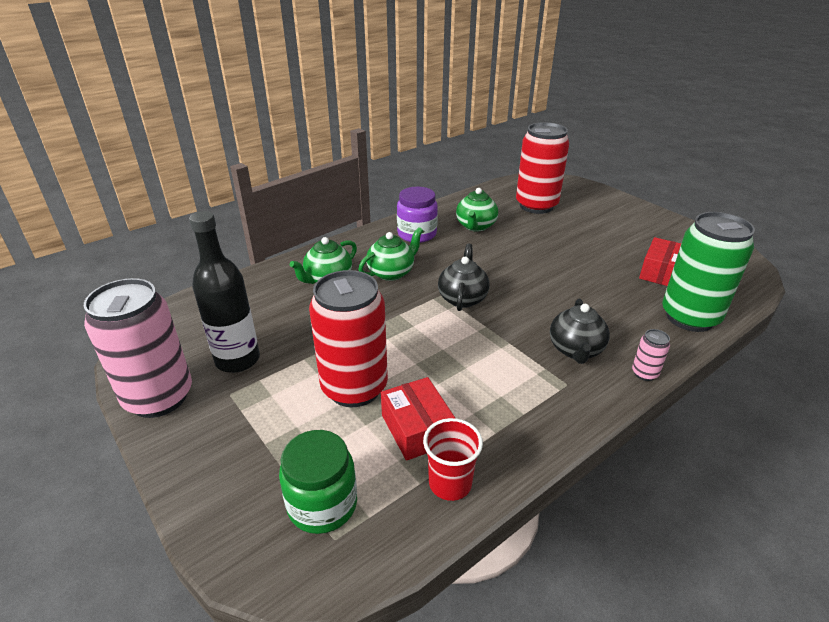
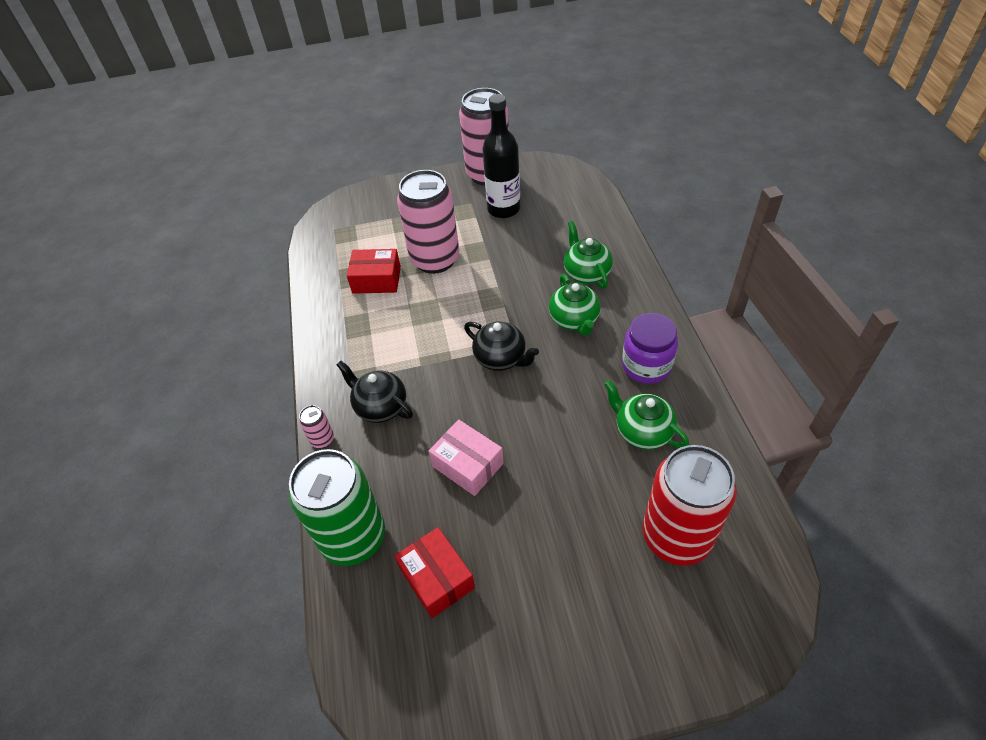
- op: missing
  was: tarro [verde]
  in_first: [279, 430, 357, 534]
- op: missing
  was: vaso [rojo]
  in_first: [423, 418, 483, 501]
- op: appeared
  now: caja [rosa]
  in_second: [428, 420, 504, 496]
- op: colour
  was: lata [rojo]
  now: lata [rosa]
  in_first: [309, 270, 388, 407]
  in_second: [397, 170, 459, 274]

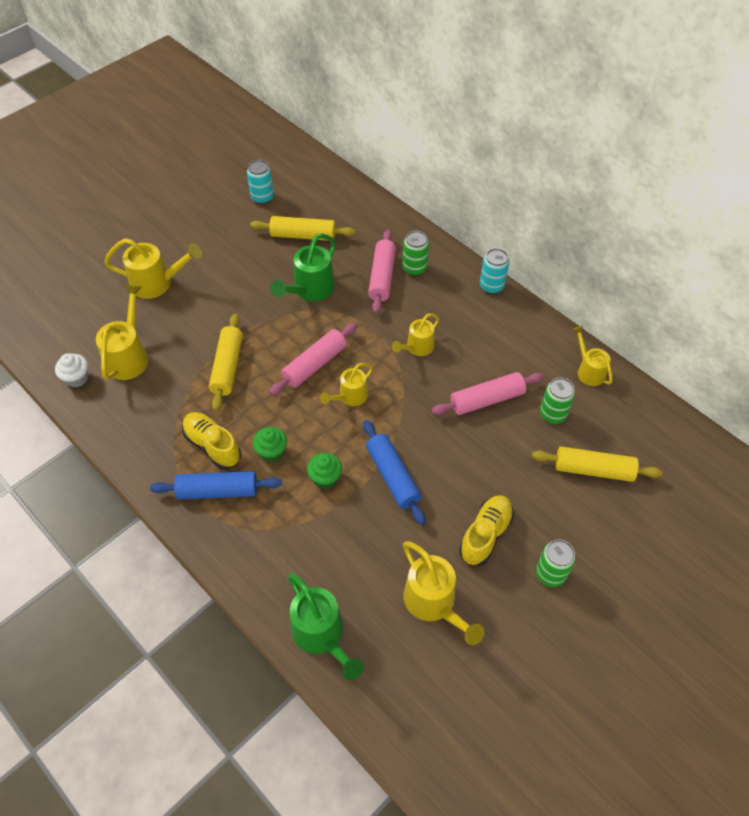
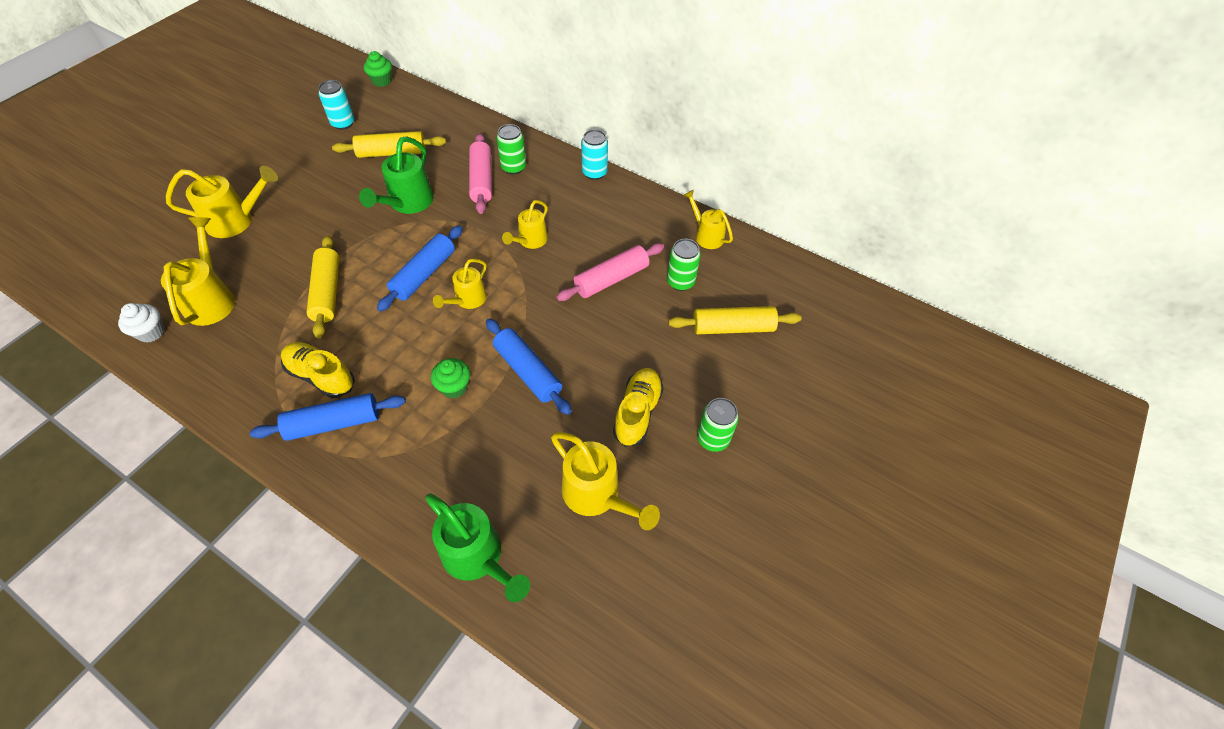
- op: relocated
  was: magdalena [verde]
  in_first: [253, 427, 287, 462]
  in_second: [364, 51, 392, 87]
- op: colour
  was: rodillo [rosa]
  now: rodillo [azul]
  in_first: [269, 323, 357, 395]
  in_second: [377, 225, 463, 312]

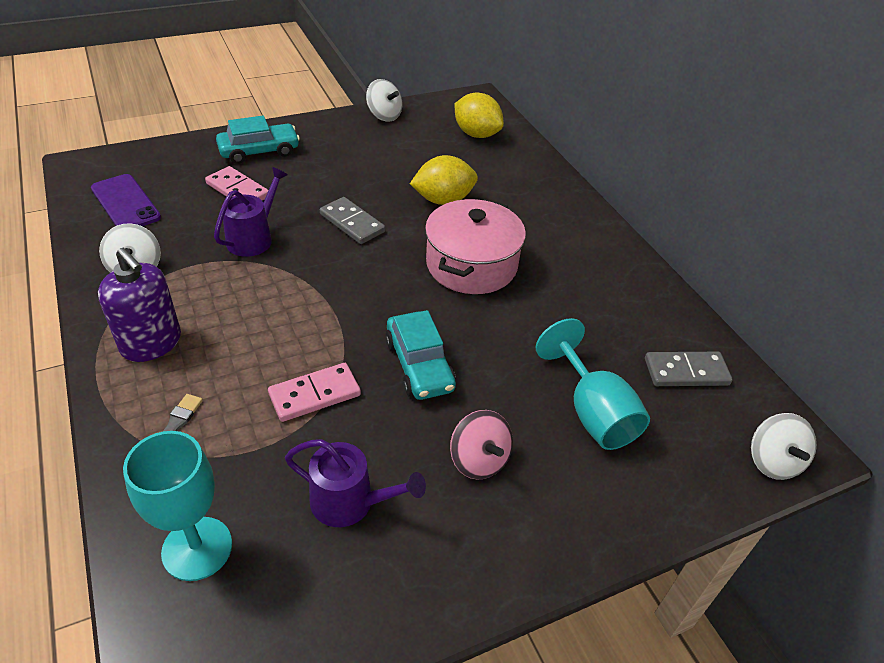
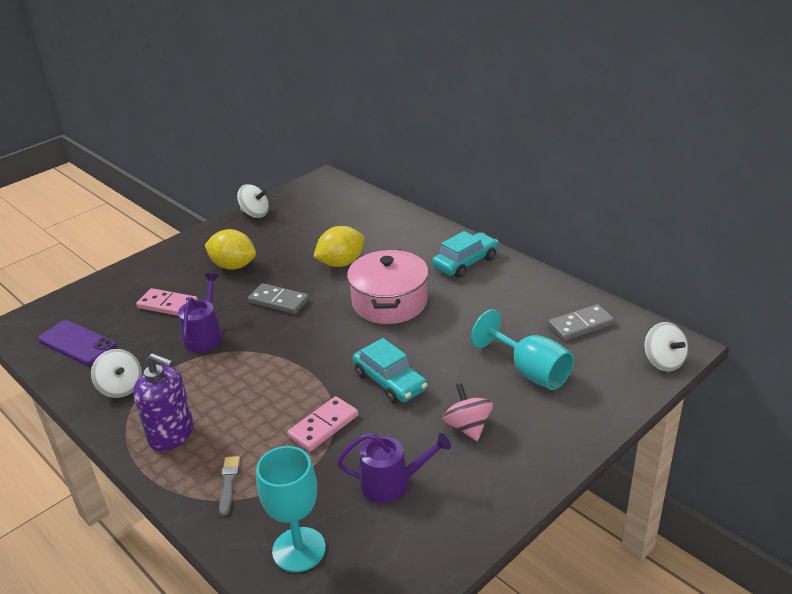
- op: relocated
  was: coche [turquesa]
  in_first: [216, 116, 300, 164]
  in_second: [432, 231, 498, 278]
- op: relocated
  was: limón [amarillo]
  in_first: [454, 93, 504, 138]
  in_second: [205, 229, 256, 270]
- op: spun
  was: peonza [rosa]
  in_first: [450, 410, 513, 480]
  in_second: [442, 383, 493, 441]
  clockwise: -150

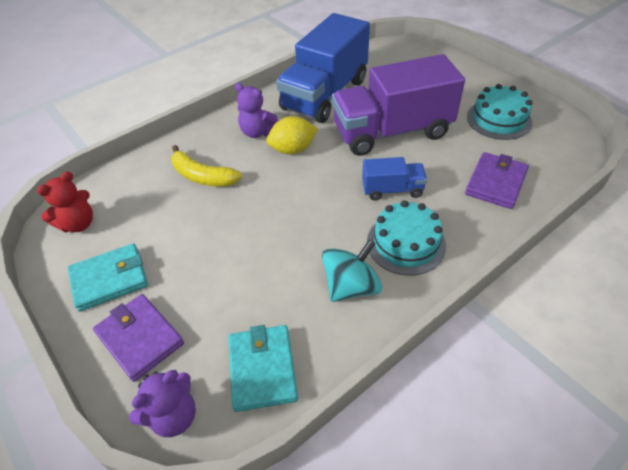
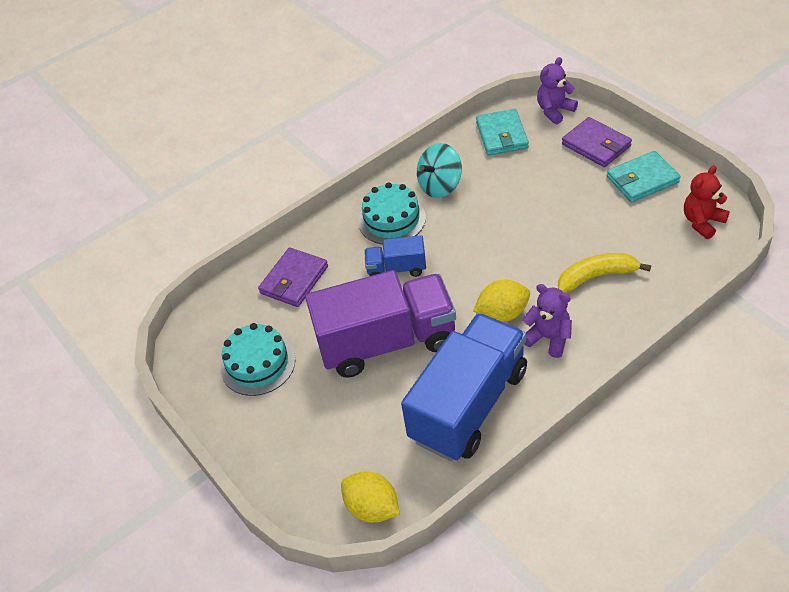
- op: appeared
  now: limón [amarillo]
  in_second: [341, 471, 400, 523]
- op: spun
  was: plátano [amarillo]
  in_first: [171, 145, 242, 187]
  in_second: [558, 253, 651, 293]
  clockwise: -45

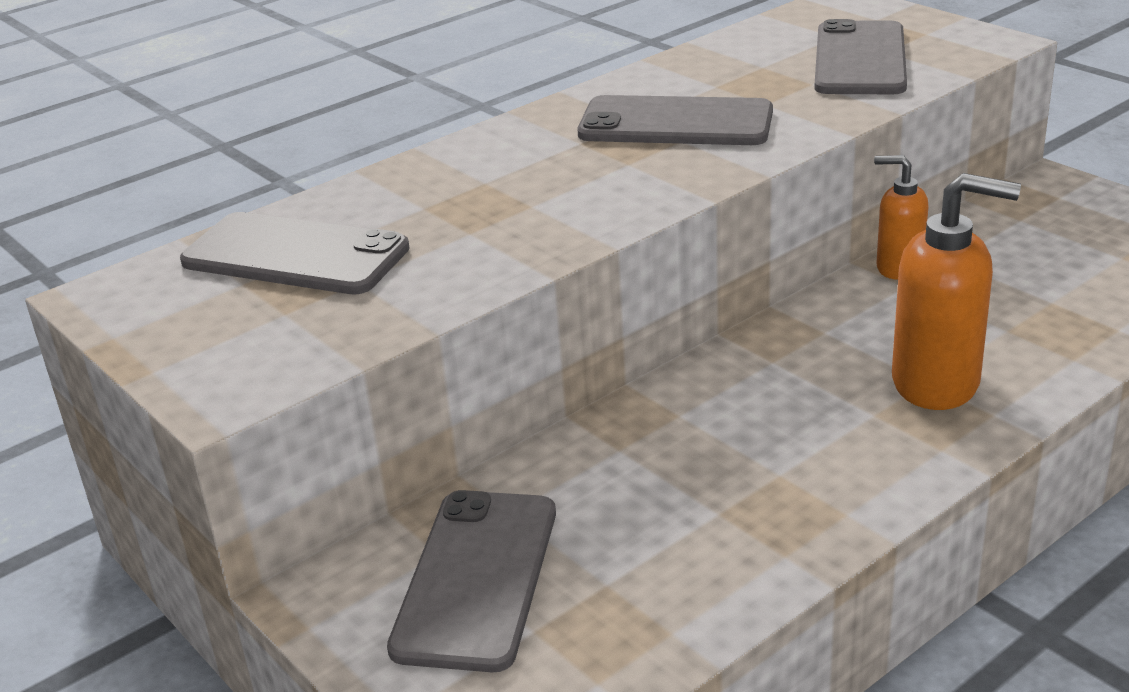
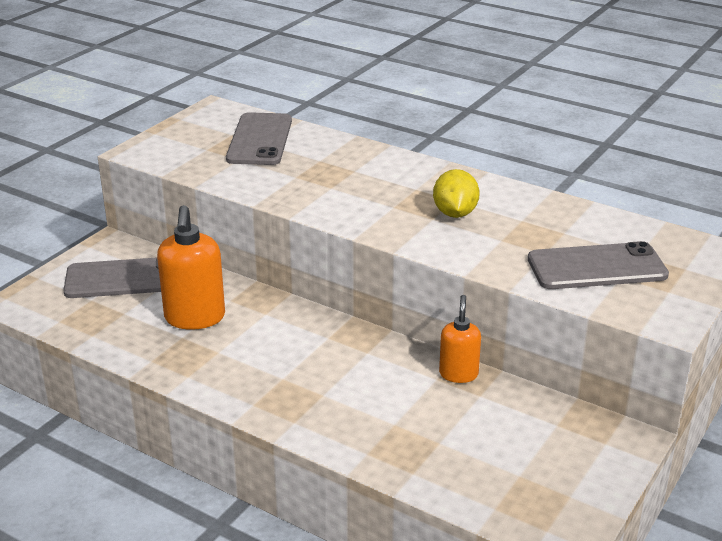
- op: relocated
  was: dispensador de jabón [naranja]
  in_first: [892, 173, 1021, 410]
  in_second: [157, 205, 225, 330]
- op: exchanged
  was: móvil [gris]
  now: limón [amarillo]
  in_first: [578, 95, 773, 145]
  in_second: [433, 169, 480, 218]

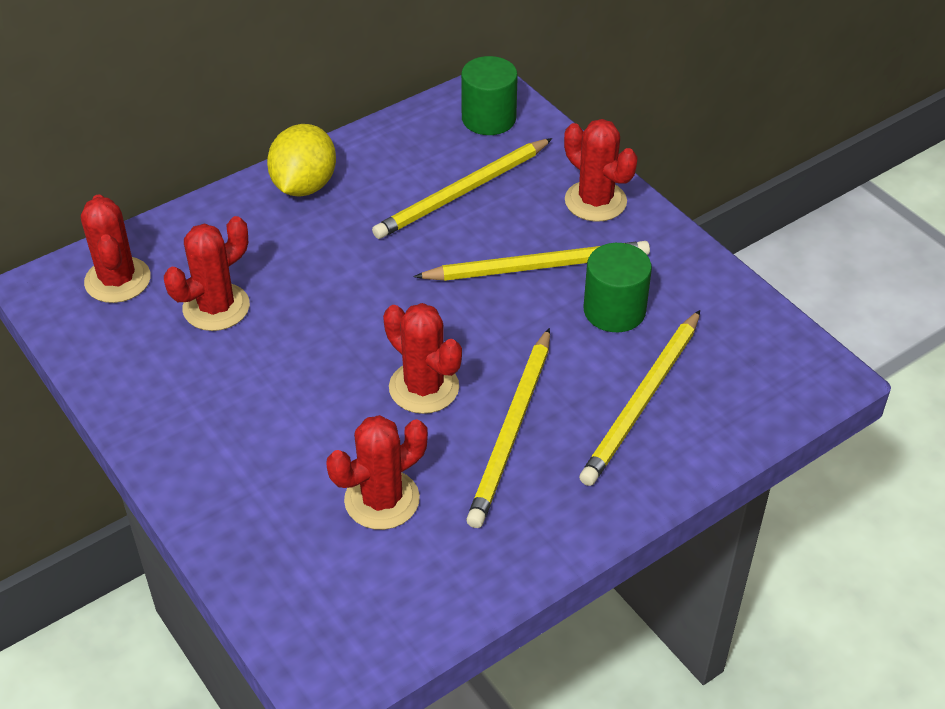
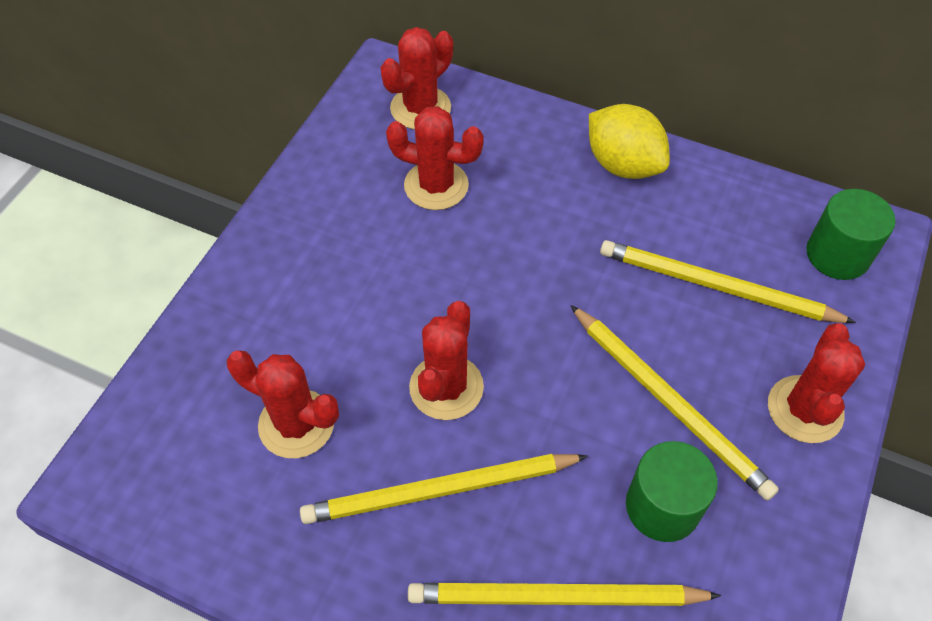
- op: spun
  was: limón [amarillo]
  in_first: [267, 124, 336, 197]
  in_second: [589, 104, 670, 179]
  clockwise: 60

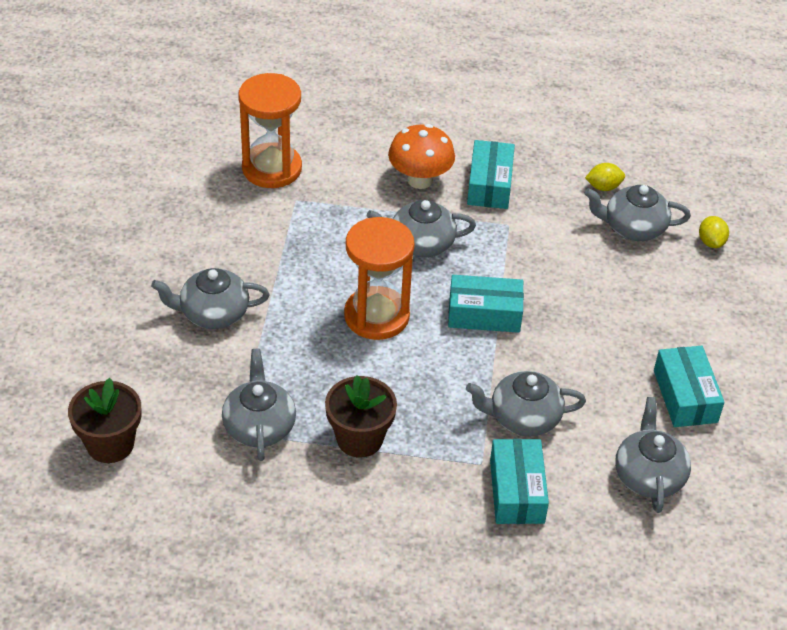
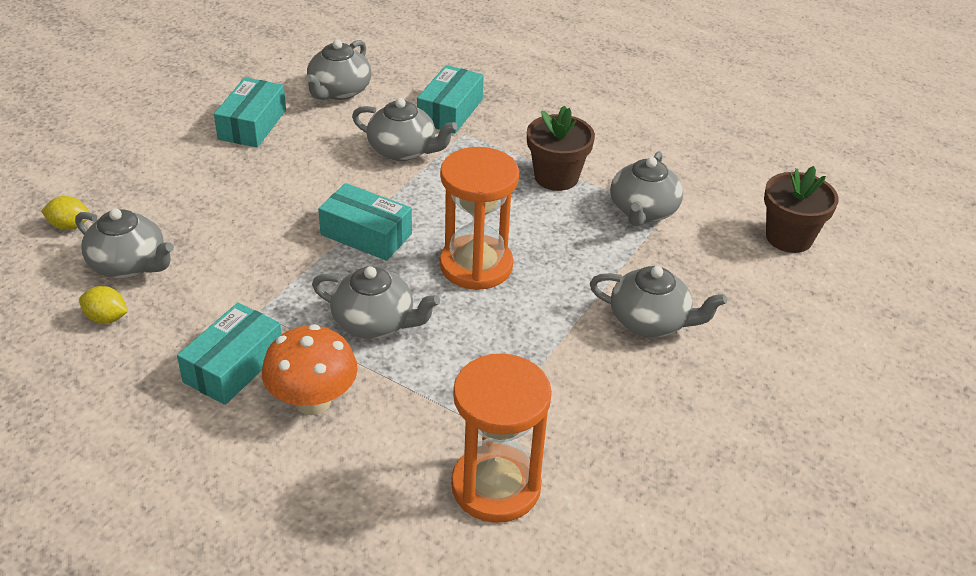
- op: spun
  was: limón [amarillo]
  in_first: [699, 216, 729, 248]
  in_second: [41, 196, 90, 230]
  clockwise: 75

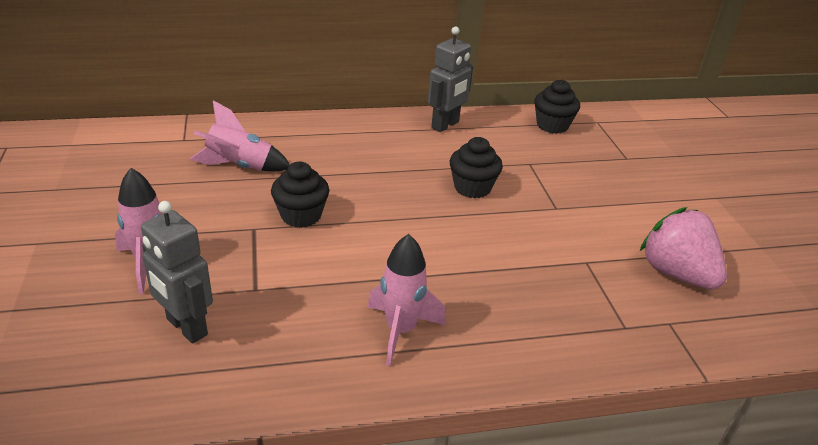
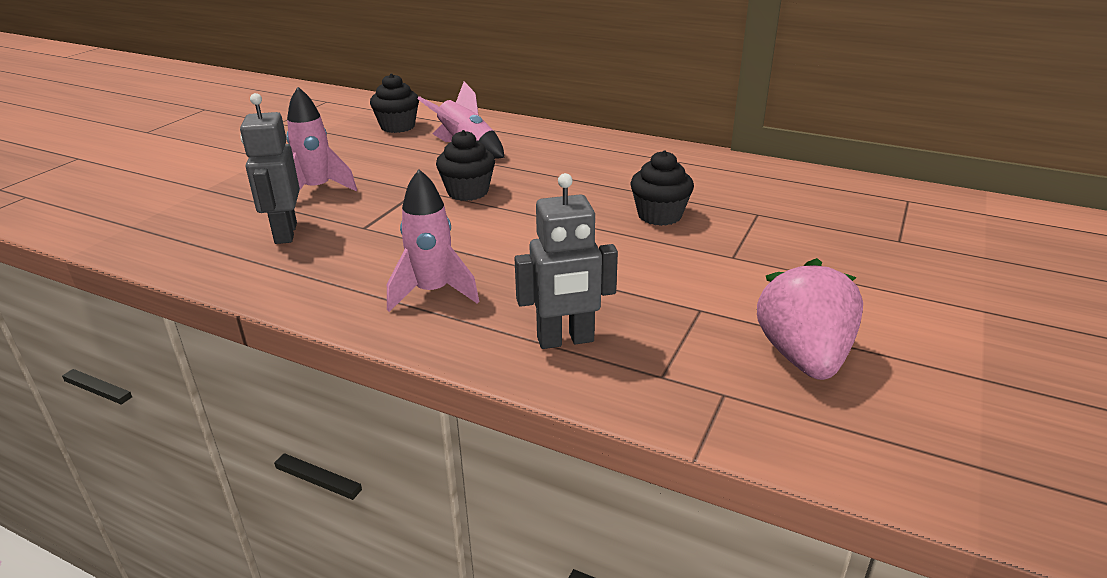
- op: relocated
  was: robot [gris]
  in_first: [428, 27, 473, 132]
  in_second: [514, 173, 618, 349]
- op: relocated
  was: magdalena [negro]
  in_first: [534, 80, 580, 134]
  in_second: [370, 73, 419, 133]

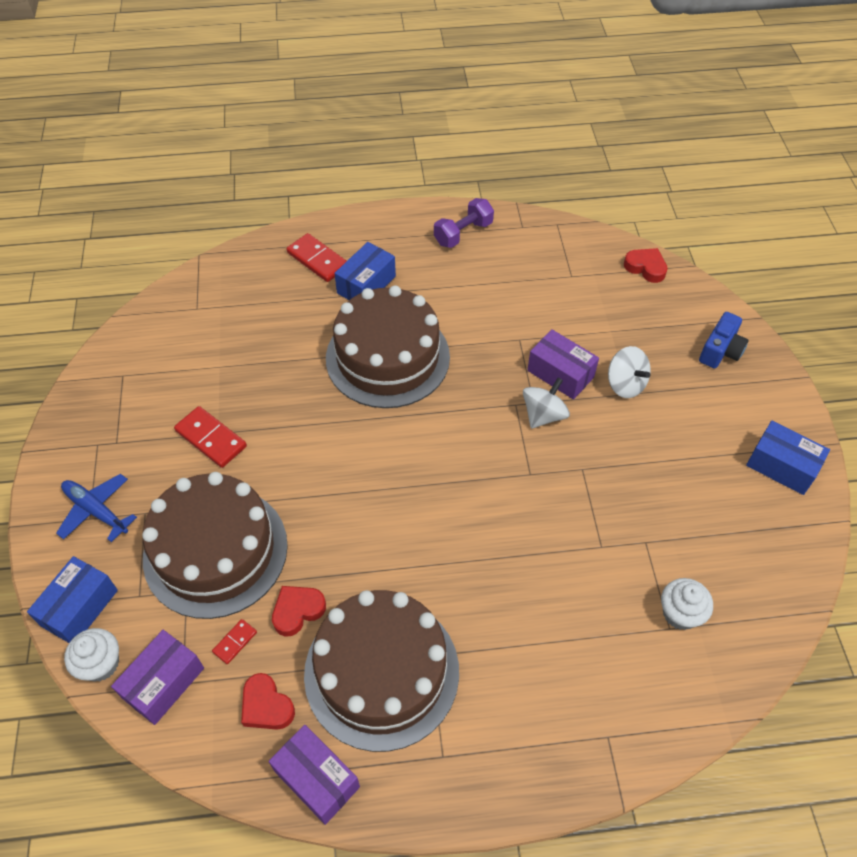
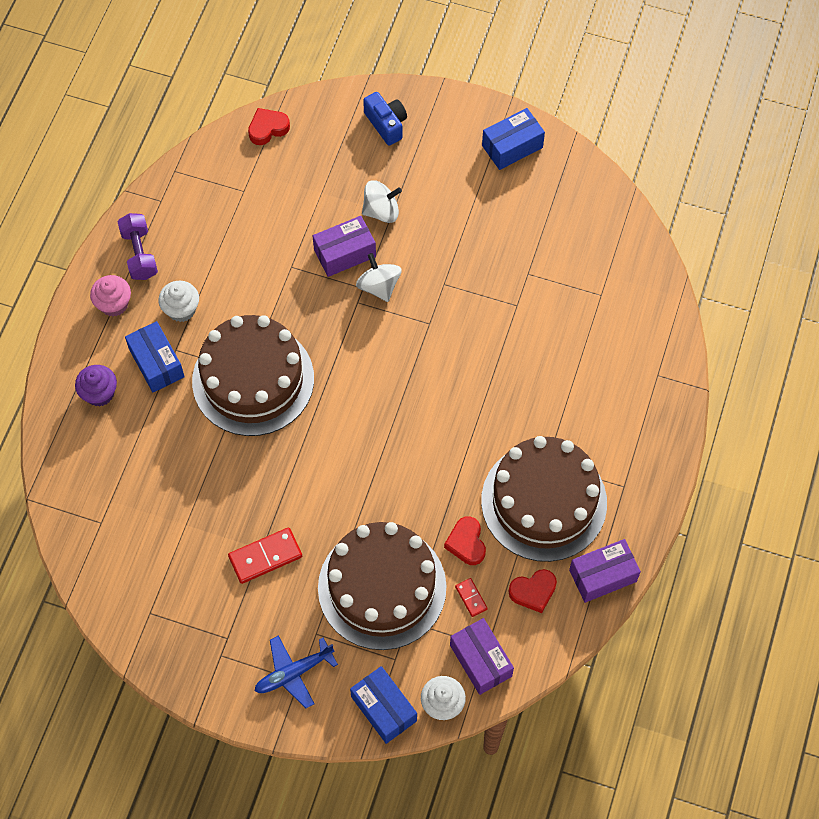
- op: appeared
  now: magdalena [rosa]
  in_second: [90, 275, 131, 316]
- op: relocated
  was: magdalena [blanco]
  in_first: [661, 578, 713, 630]
  in_second: [158, 281, 199, 322]
- op: exchanged
  was: ficha de dominó [rojo]
  now: magdalena [morado]
  in_first: [287, 233, 346, 282]
  in_second: [75, 365, 117, 407]

